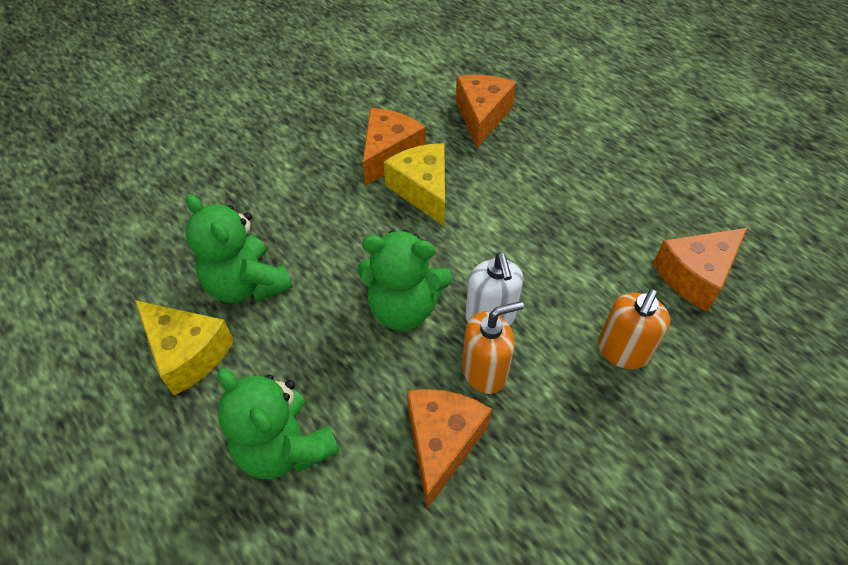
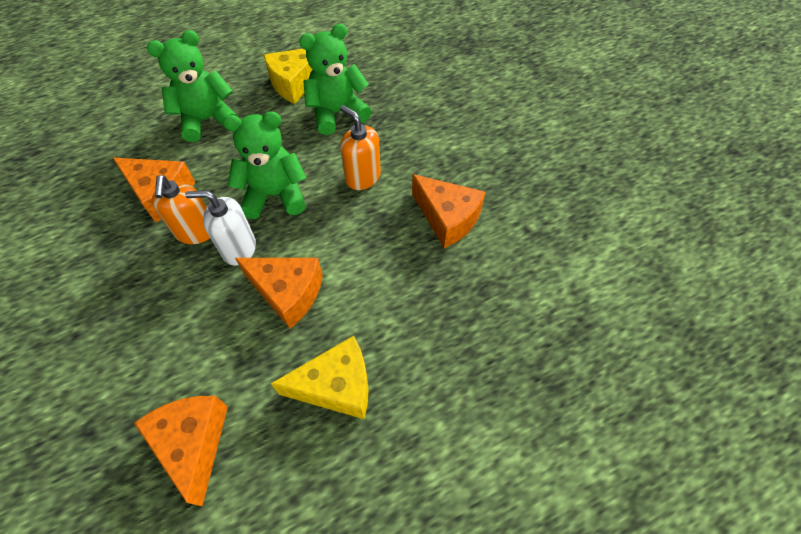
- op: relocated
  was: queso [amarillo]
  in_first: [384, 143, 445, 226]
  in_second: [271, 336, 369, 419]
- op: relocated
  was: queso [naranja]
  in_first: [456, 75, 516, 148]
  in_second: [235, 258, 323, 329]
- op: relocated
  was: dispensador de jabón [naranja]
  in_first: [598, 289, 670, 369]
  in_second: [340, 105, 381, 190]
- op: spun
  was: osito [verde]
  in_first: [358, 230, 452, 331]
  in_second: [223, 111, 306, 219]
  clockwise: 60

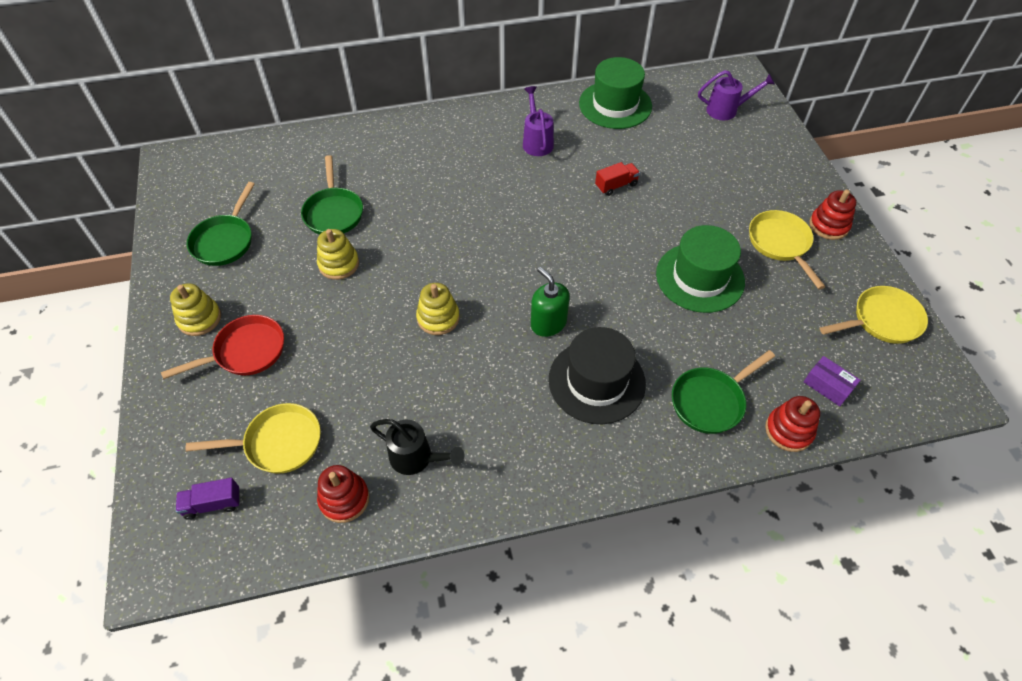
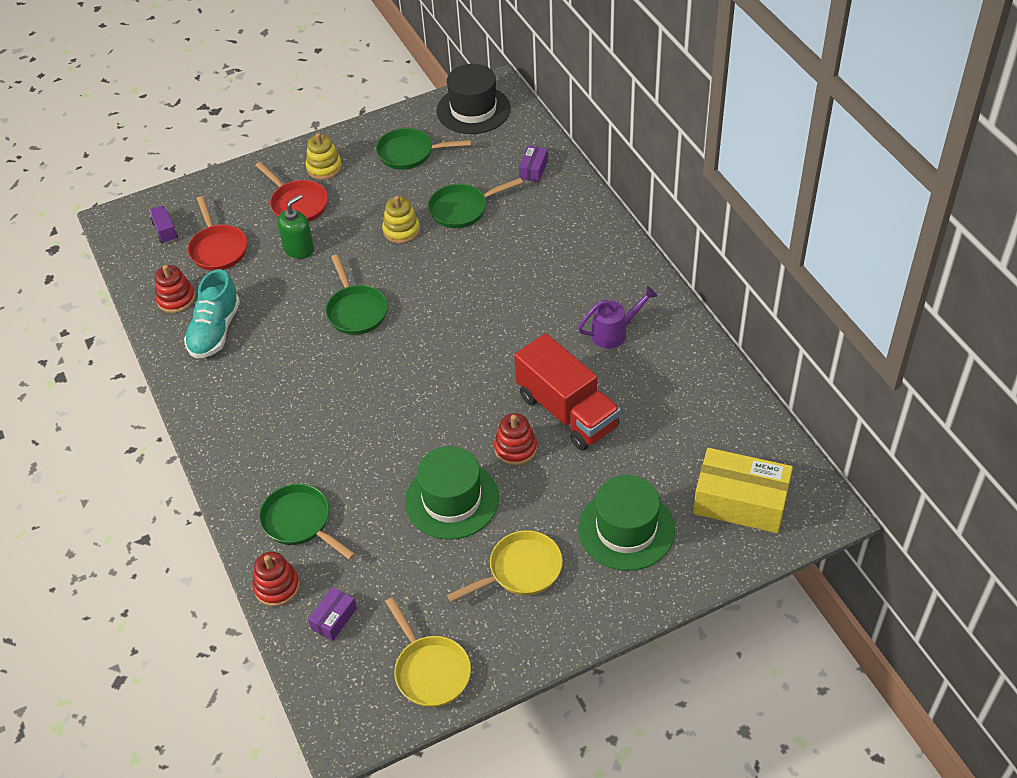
- op: appeared
  now: caja [morado]
  in_second: [519, 146, 548, 182]
- op: relocated
  was: dispensador de jabón [verde]
  in_first: [531, 267, 570, 337]
  in_second: [277, 194, 314, 259]
- op: relocated
  was: sombrero [negro]
  in_first: [549, 327, 646, 424]
  in_second: [437, 64, 510, 134]
- op: relocated
  was: sombrero [verde]
  in_first: [579, 57, 652, 129]
  in_second: [578, 475, 675, 571]
- op: relocated
  was: juguete apilable [rojo]
  in_first: [810, 190, 856, 240]
  in_second: [494, 413, 537, 466]
- op: exchanged
  was: regadera [negro]
  now: zapato [turquesa]
  in_first: [370, 419, 464, 475]
  in_second: [184, 269, 240, 359]
- op: exchanged
  was: juguete apilable [amarillo]
  now: sartén [verde]
  in_first: [416, 283, 460, 335]
  in_second: [325, 254, 388, 335]
- op: exchanged
  was: regadera [morado]
  now: caja [amarillo]
  in_first: [698, 70, 775, 120]
  in_second: [693, 448, 793, 533]
- op: colour
  was: sartén [amarillo]
  now: sartén [rojo]
  in_first: [185, 403, 321, 474]
  in_second: [188, 196, 247, 271]
- op: size
  was: camión [rojo]
  in_first: [595, 162, 640, 196]
  in_second: [514, 333, 621, 451]
  ratio: 2.35

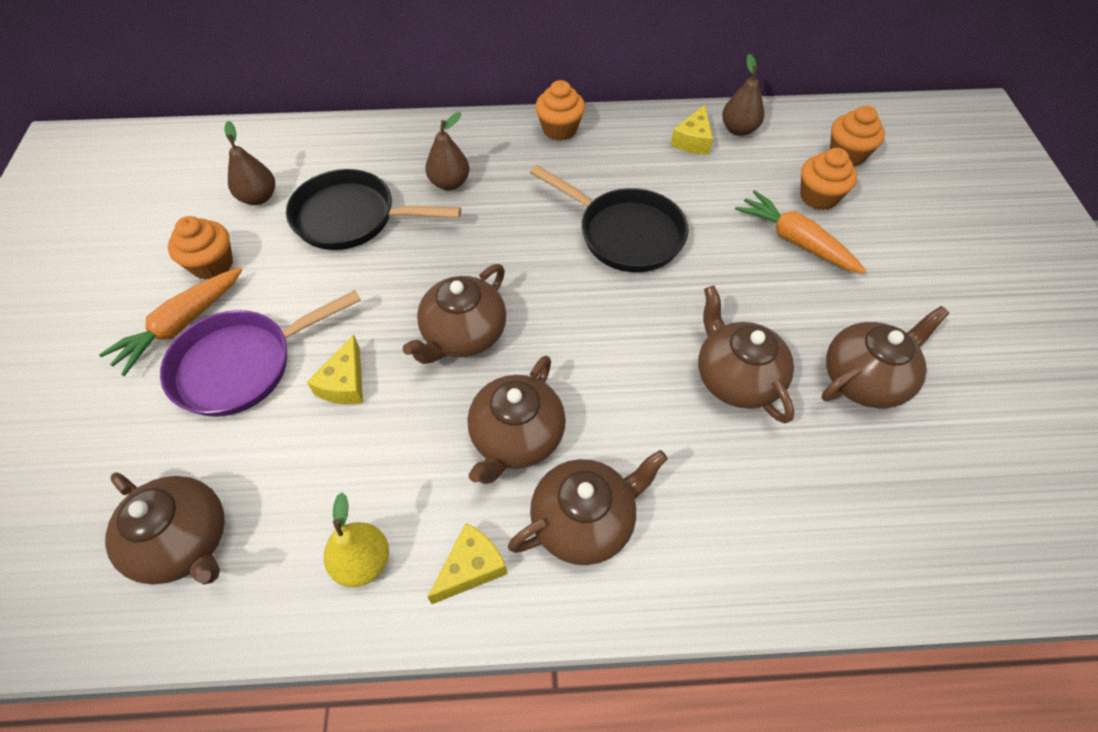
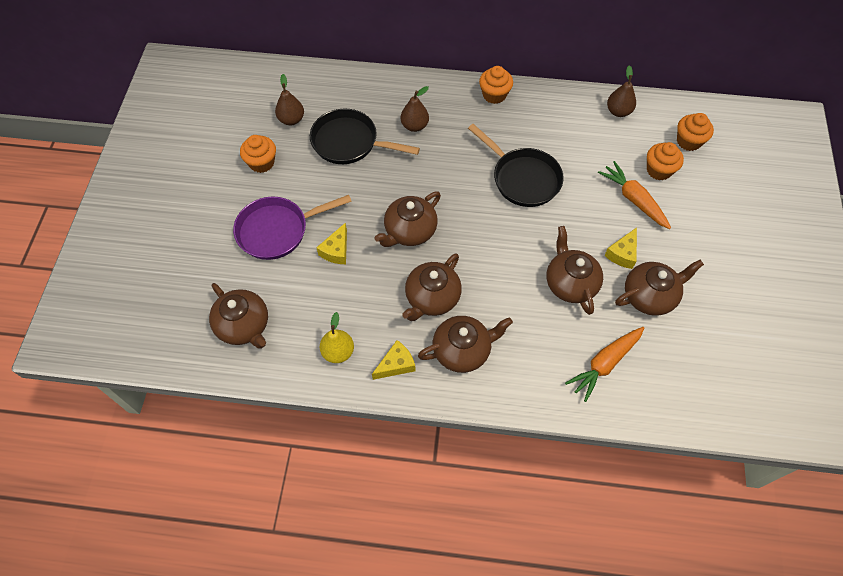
- op: relocated
  was: zanahoria [naranja]
  in_first: [99, 268, 242, 376]
  in_second: [565, 327, 644, 402]
- op: relocated
  was: queso [amarillo]
  in_first: [671, 105, 713, 155]
  in_second: [604, 227, 637, 269]

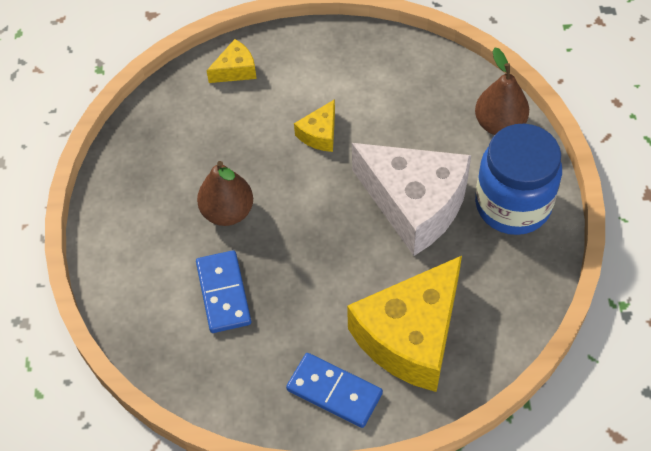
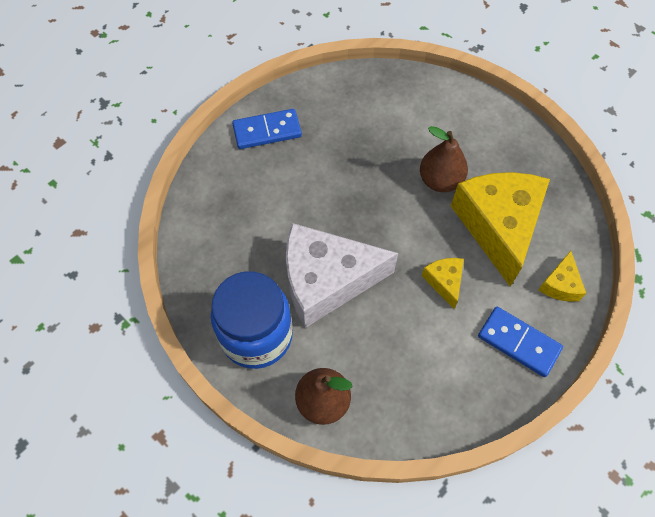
- op: relocated
  was: ficha de dominó [azul]
  in_first: [196, 250, 251, 333]
  in_second: [478, 307, 563, 377]
- op: relocated
  was: queso [amarillo]
  in_first: [347, 256, 462, 392]
  in_second: [451, 172, 550, 286]

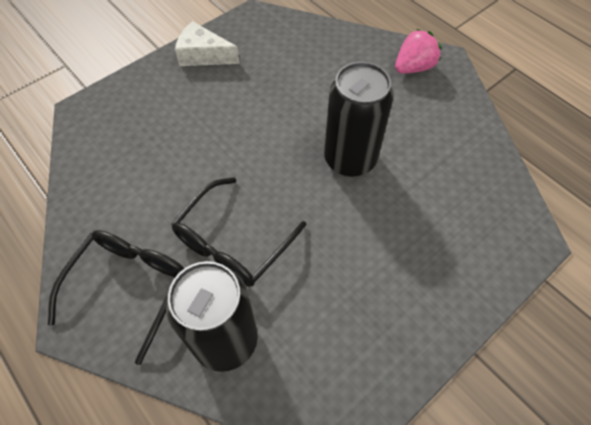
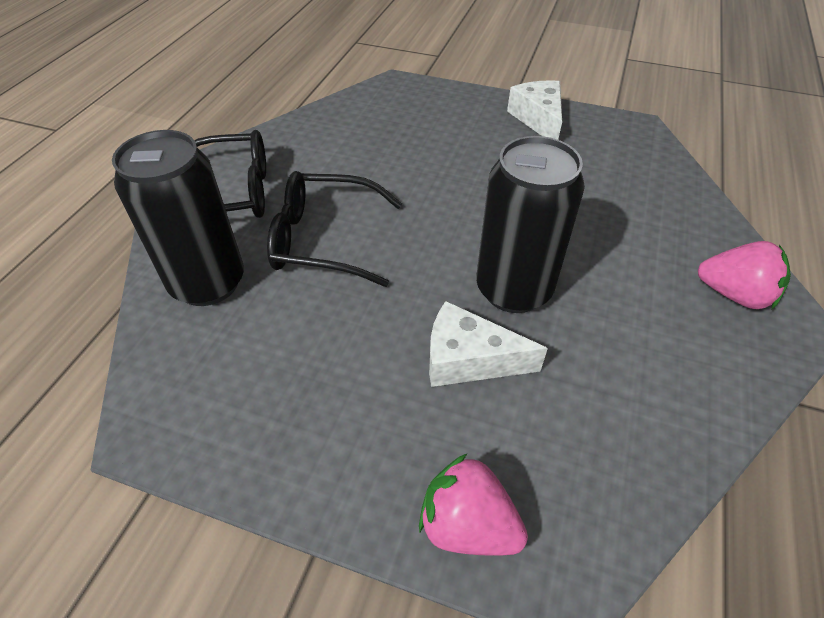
- op: appeared
  now: fresa [rosa]
  in_second: [419, 454, 528, 556]
- op: appeared
  now: queso [blanco]
  in_second: [429, 301, 548, 387]

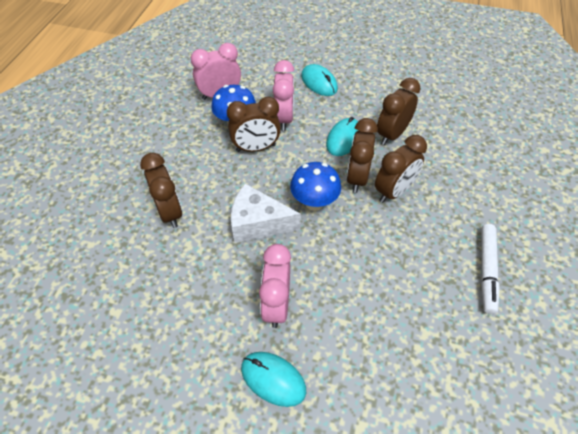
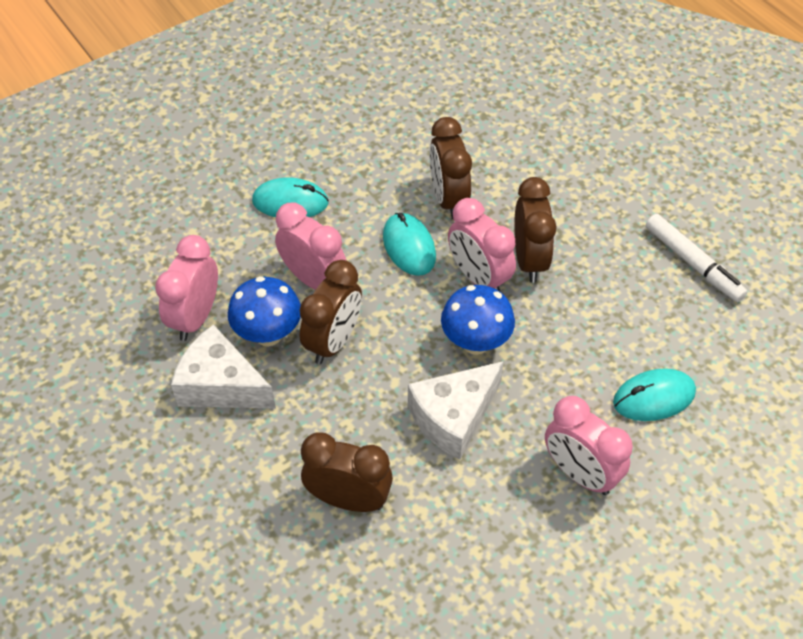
- op: appeared
  now: queso [blanco]
  in_second: [171, 325, 276, 409]
- op: relocated
  was: ratón [turquesa]
  in_first: [241, 352, 306, 407]
  in_second: [613, 368, 696, 421]
- op: colour
  was: despertador [marrón]
  now: despertador [rosa]
  in_first: [347, 118, 378, 193]
  in_second: [448, 198, 516, 291]

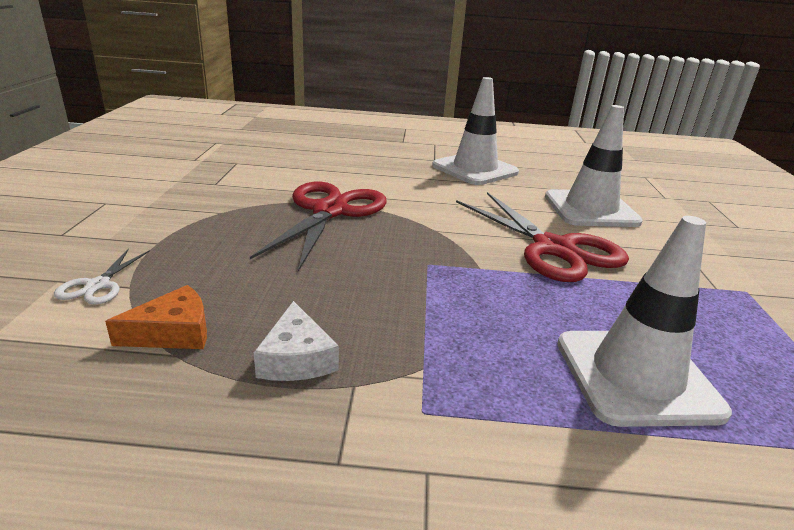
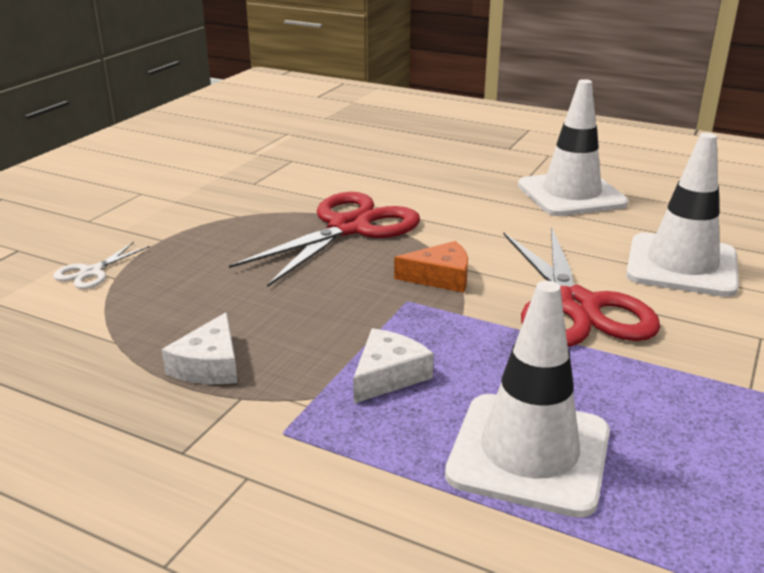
- op: appeared
  now: queso [blanco]
  in_second: [353, 328, 434, 404]
- op: relocated
  was: queso [naranja]
  in_first: [105, 285, 207, 349]
  in_second: [394, 241, 468, 293]

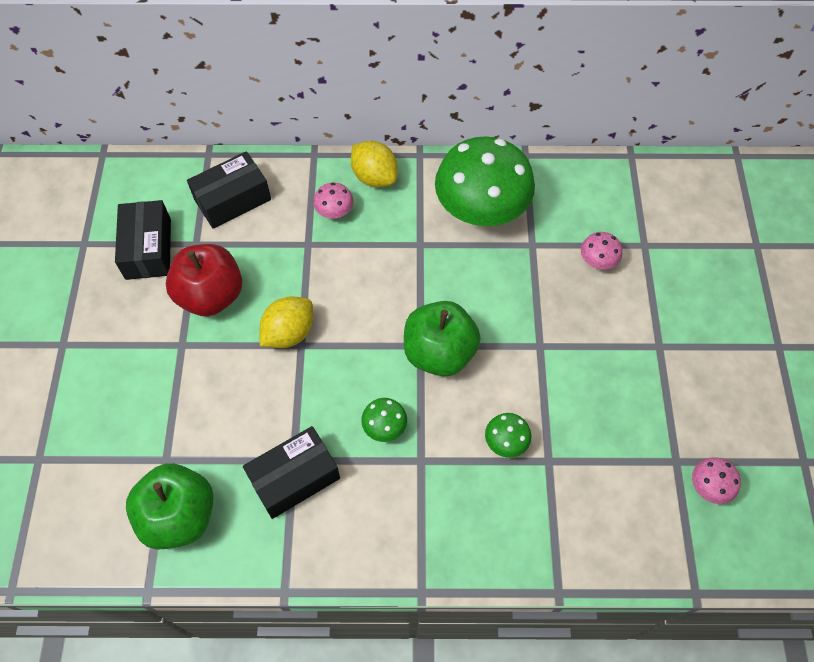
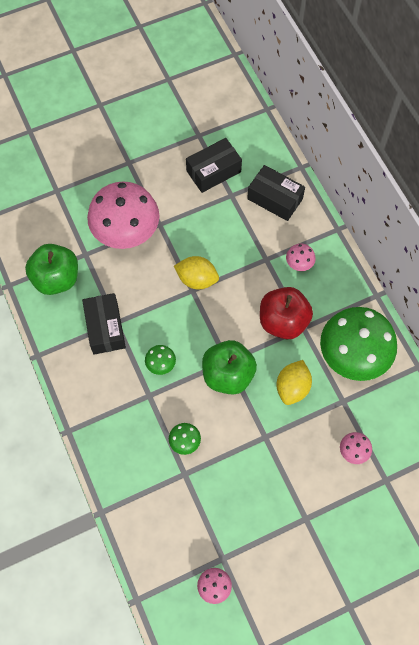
- op: appeared
  now: seta [rosa]
  in_second: [87, 181, 160, 249]
- op: relocated
  was: manzana [rojo]
  in_first: [166, 244, 242, 317]
  in_second: [260, 287, 313, 339]
- op: relocated
  was: limón [amarillo]
  in_first: [351, 141, 398, 187]
  in_second: [277, 360, 312, 405]
- op: spun
  was: caja [negro]
  in_first: [243, 426, 340, 519]
  in_second: [82, 293, 126, 355]
  clockwise: 45

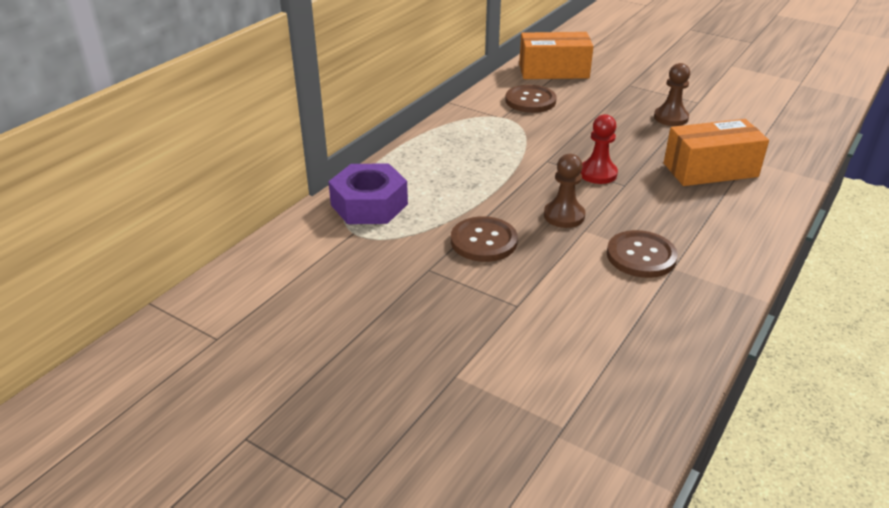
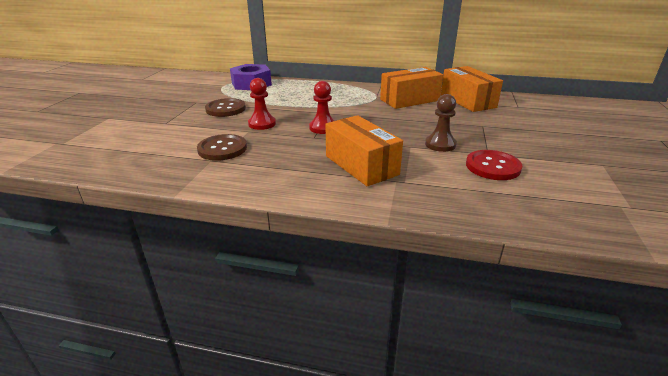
- op: appeared
  now: botón [rojo]
  in_second: [466, 150, 522, 180]
- op: exchanged
  was: botón [marrón]
  now: caja [naranja]
  in_first: [505, 85, 557, 113]
  in_second: [380, 67, 443, 109]
- op: colour
  was: peón [marrón]
  now: peón [rojo]
  in_first: [544, 154, 585, 228]
  in_second: [248, 78, 276, 130]

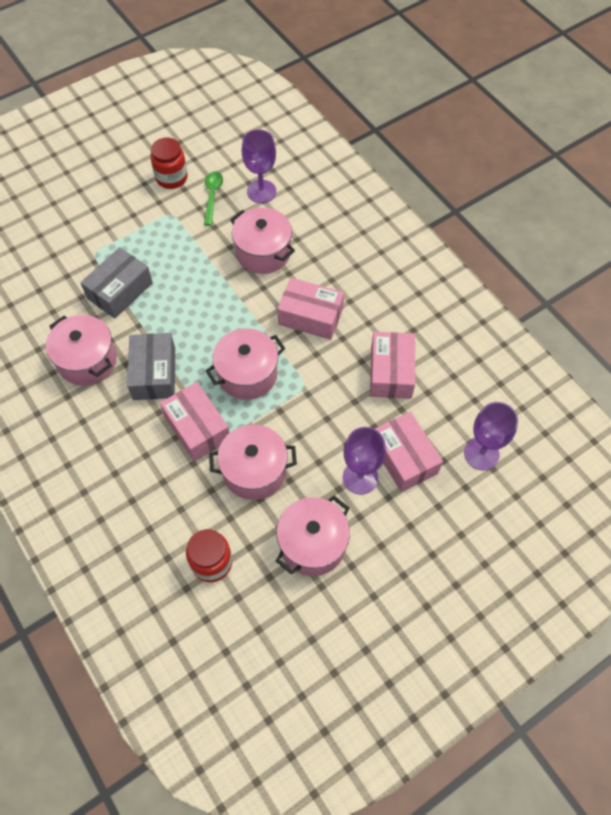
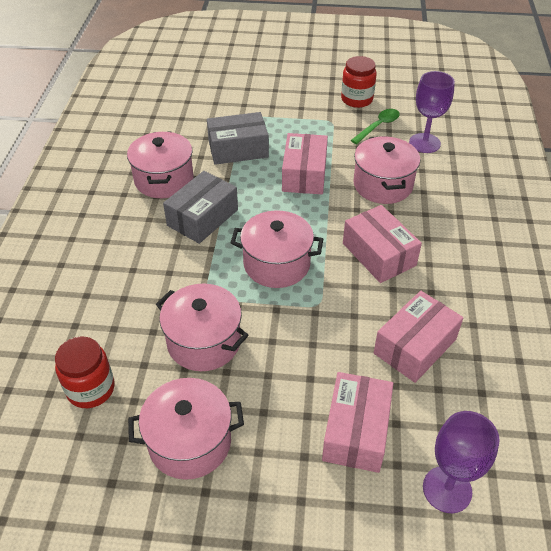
- op: missing
  was: copa [morado]
  in_first: [343, 427, 386, 495]
- op: relocated
  was: caja [rosa]
  in_first: [160, 382, 230, 461]
  in_second: [282, 133, 328, 194]

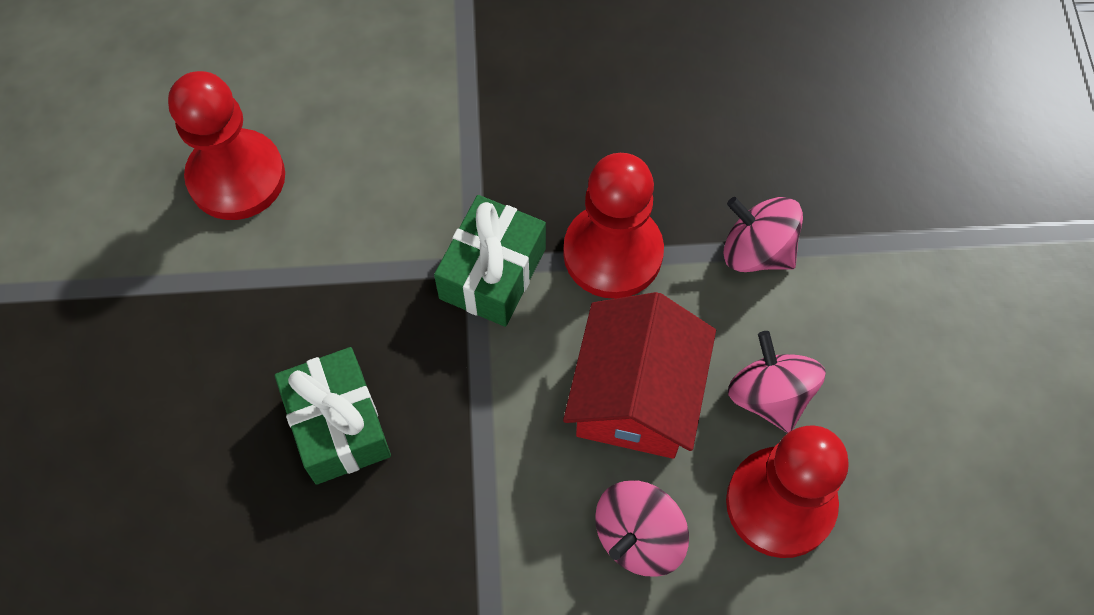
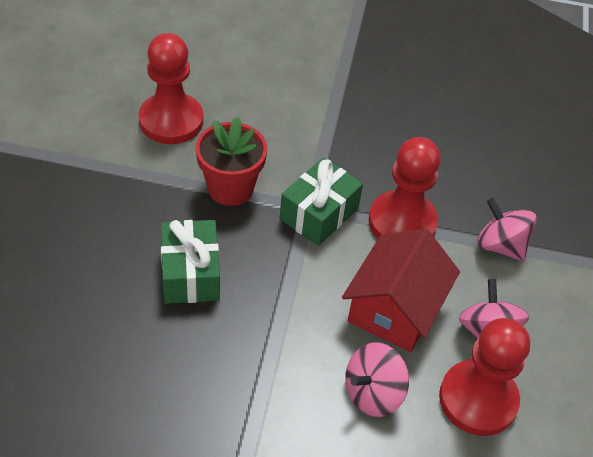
- op: appeared
  now: maceta [rojo]
  in_second: [195, 117, 267, 206]

